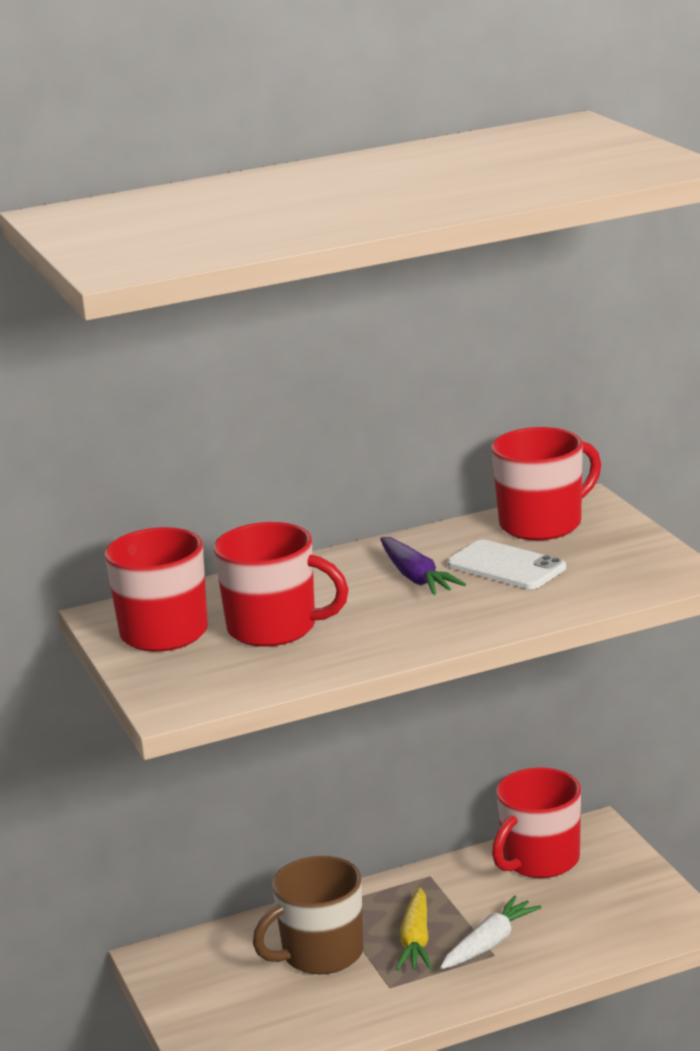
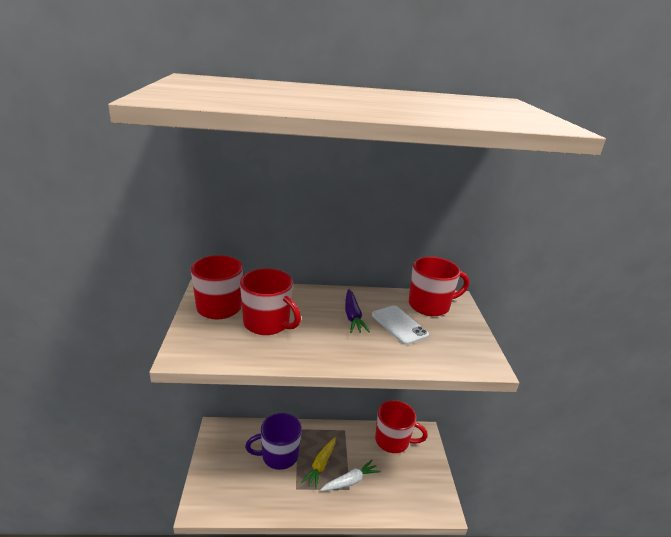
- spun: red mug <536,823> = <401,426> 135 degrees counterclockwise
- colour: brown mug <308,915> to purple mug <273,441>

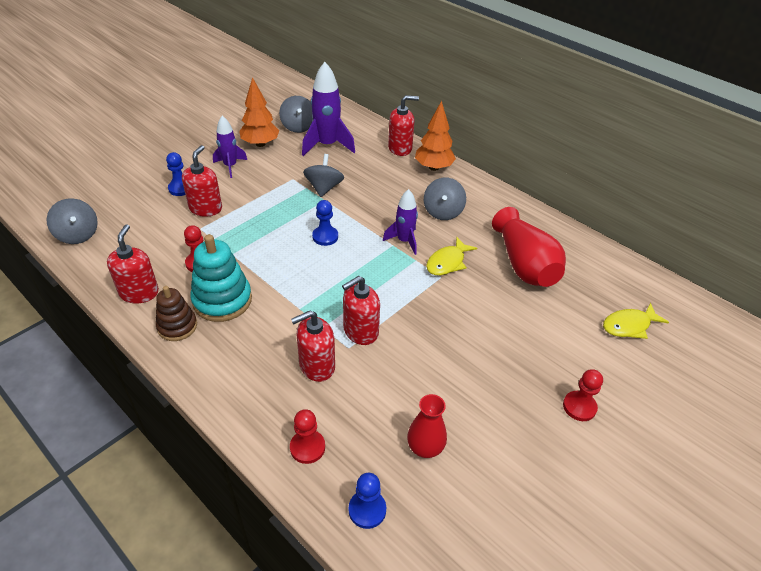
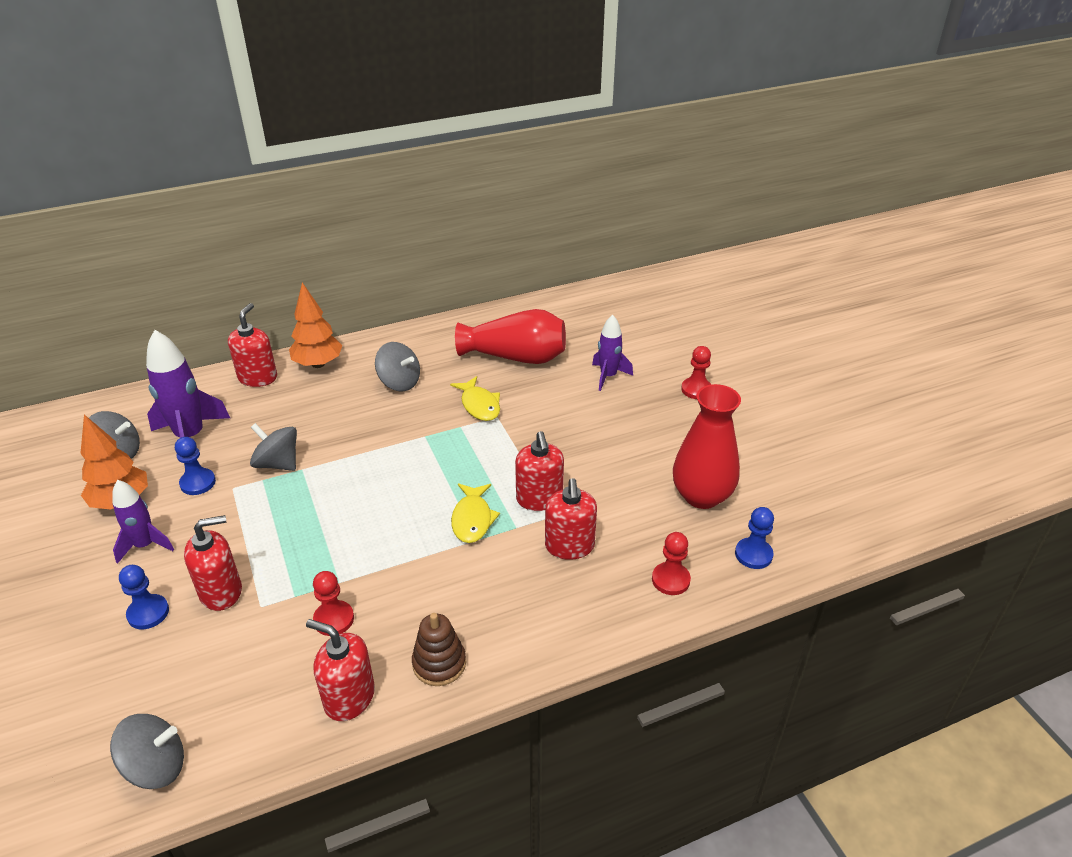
- spun: red soap dispenser <202,181> = <213,563> 120 degrees clockwise
- relocated: purple rocket <400,222> to <612,353>
- relocated: blue pawn <325,223> to <195,466>
- missing: turquoise stacking toy <221,278>
- relocated: yellow fish <636,321> to <475,513>
- size: red vase <427,426> = <707,446> x1.68

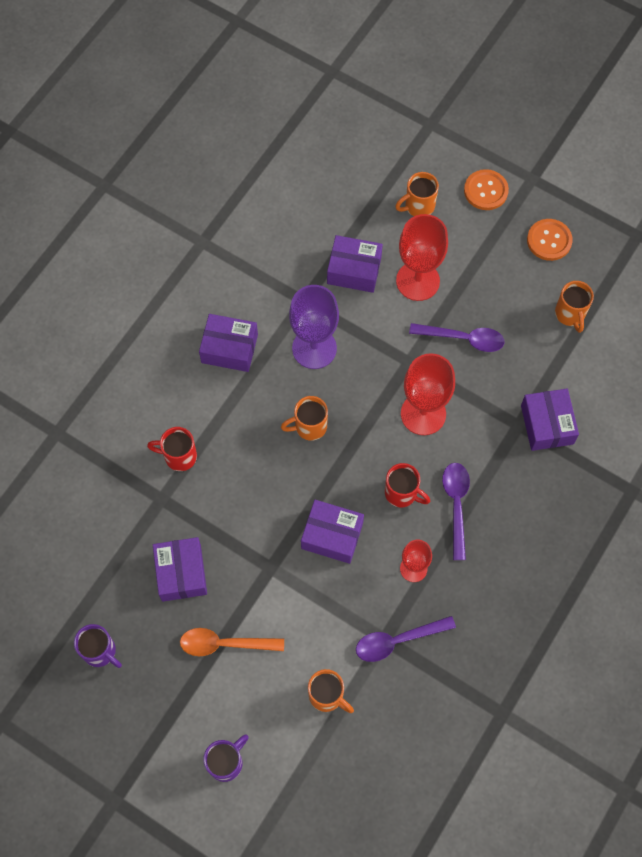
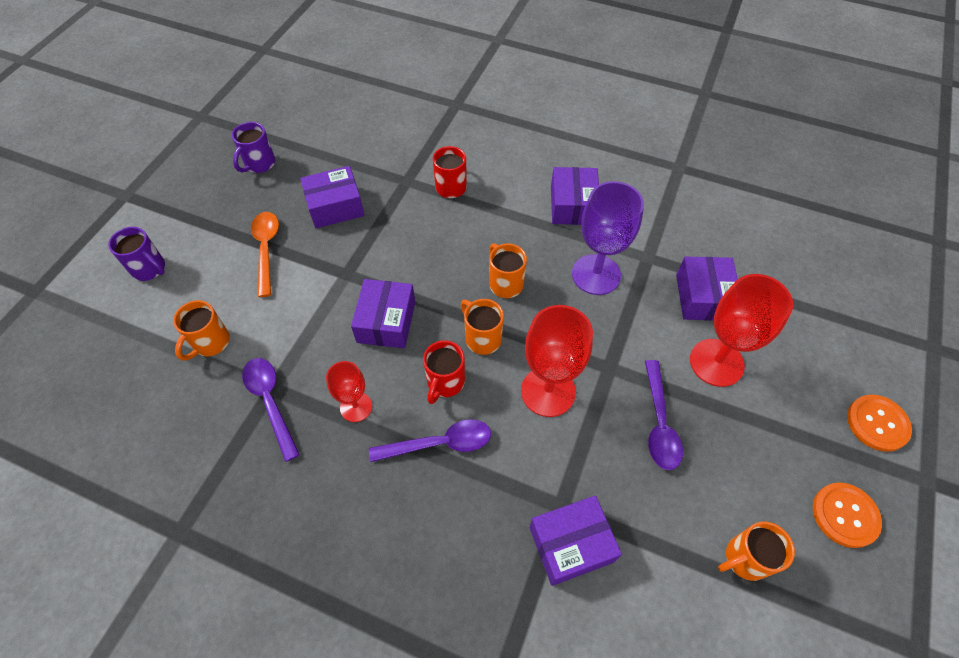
- relocated: orange mug <417,194> to <482,327>

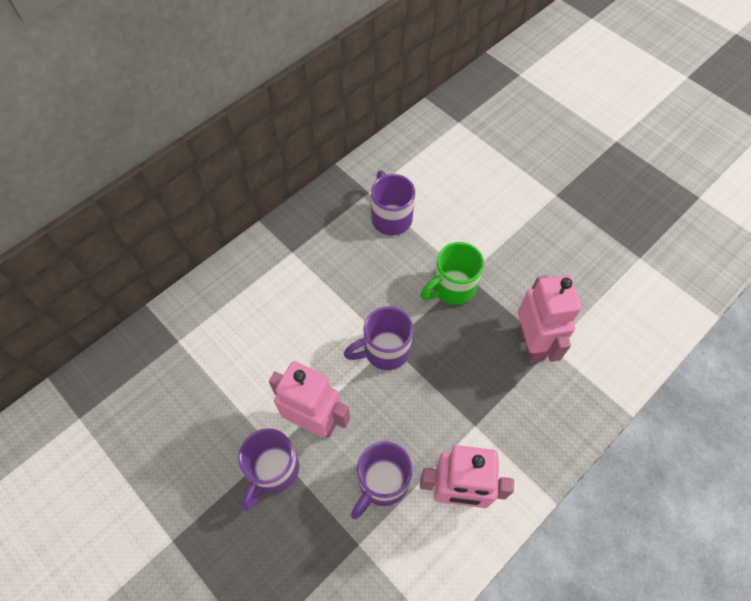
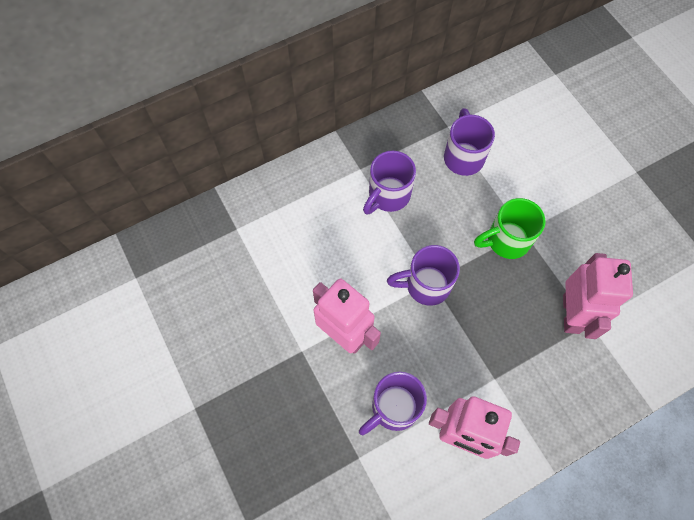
- relocated: purple mug <268,469> to <389,183>

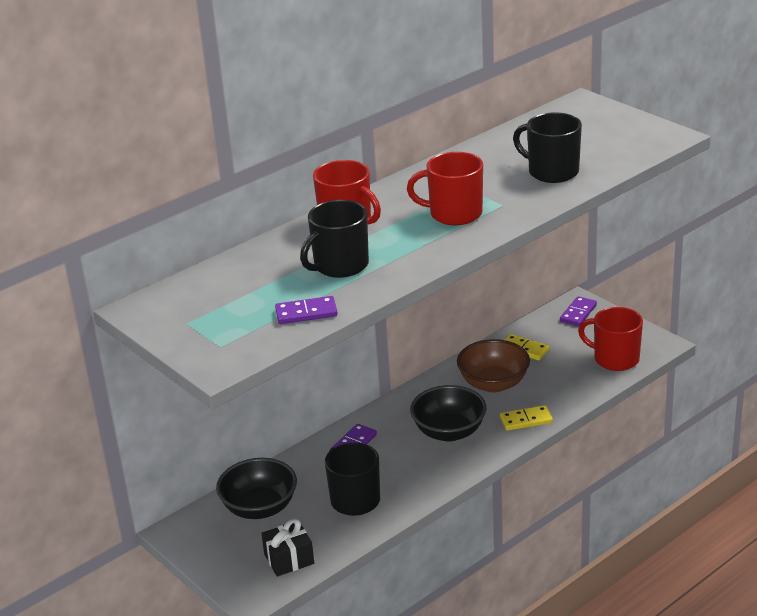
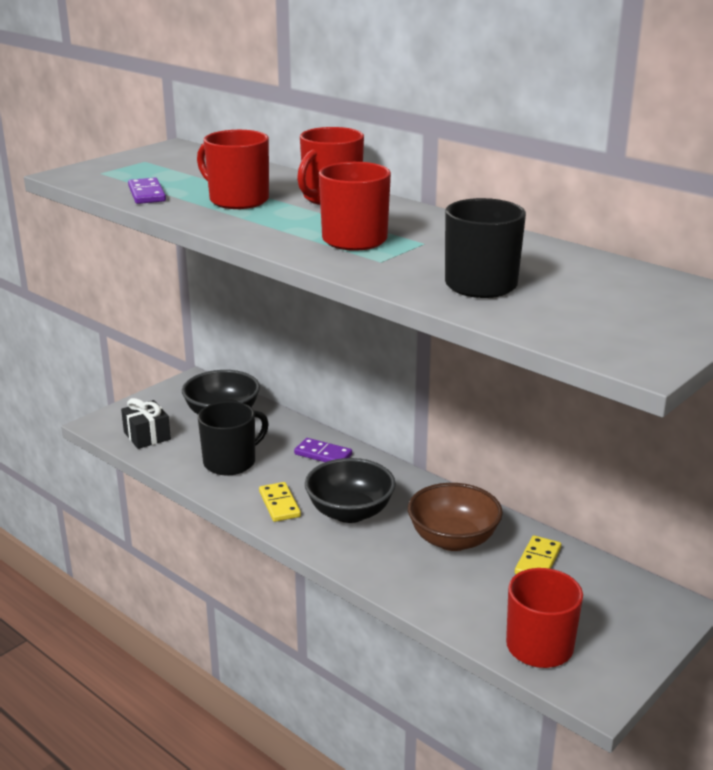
- colour: black mug <334,239> to red mug <233,169>
- missing: purple domino <578,311>
- relocated: yellow domino <526,418> to <280,502>

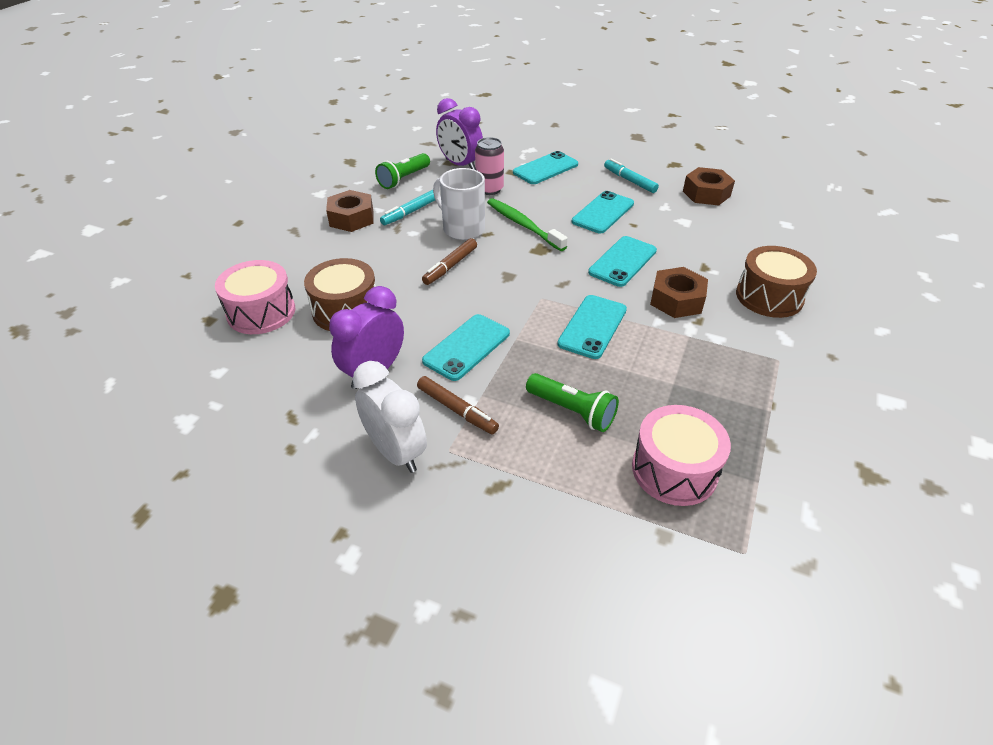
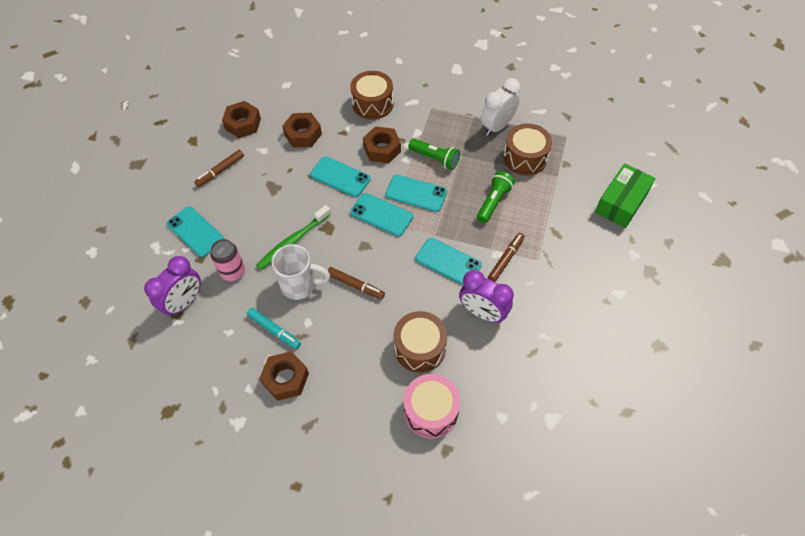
- relocated: green flashlight <402,171> to <434,154>
- colour: turquoise marker <631,176> to brown marker <219,168>
- spun: white mug <459,204> = <300,272> 120 degrees counterclockwise
- relocated: turquoise phone <603,212> to <381,214>
- relocated: white clock <390,417> to <500,107>
- colour: pink drum <681,455> to brown drum <527,149>
- appeared: brown nut <302,130>
- appeared: green box <625,195>

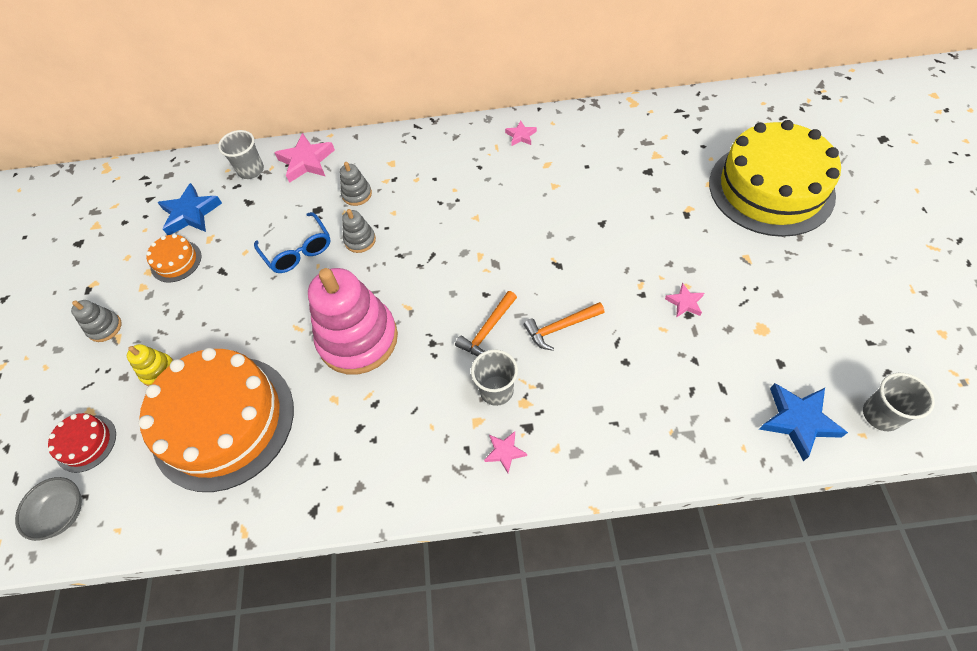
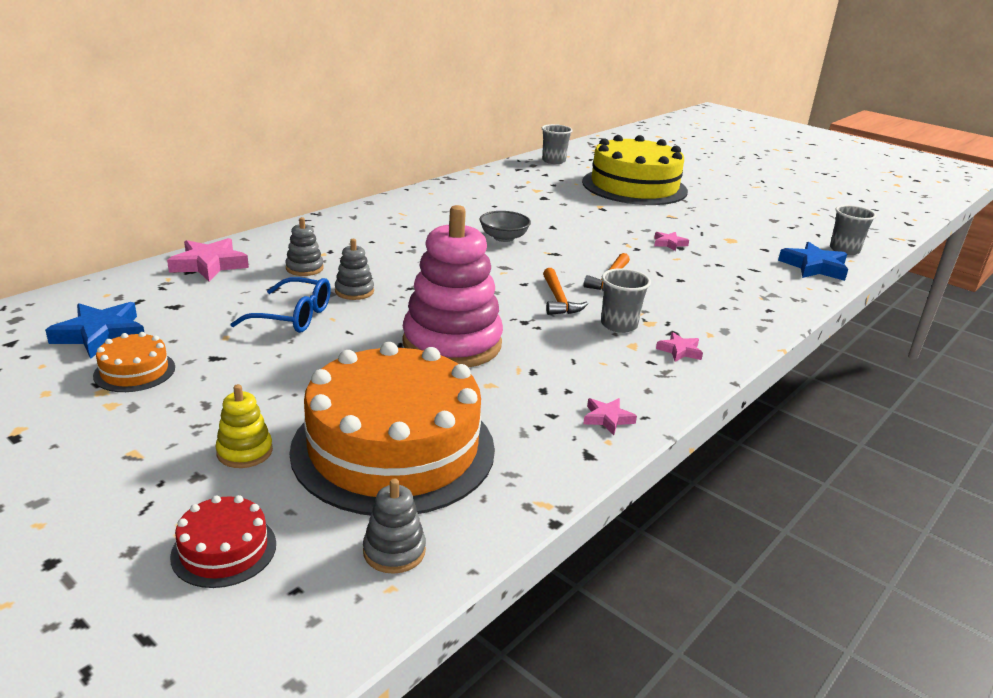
- relocated: pink star <521,133> to <610,416>
- relocated: grey cup <241,154> to <557,144>
- relocated: grey stacking toy <96,321> to <394,526>
- relocated: grey bowl <48,509> to <505,226>

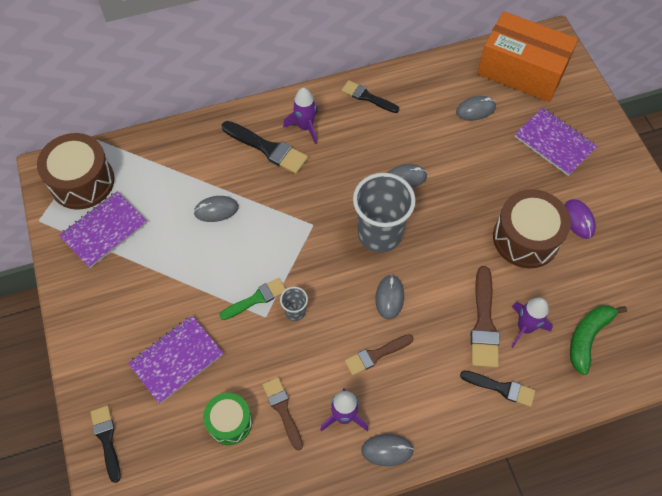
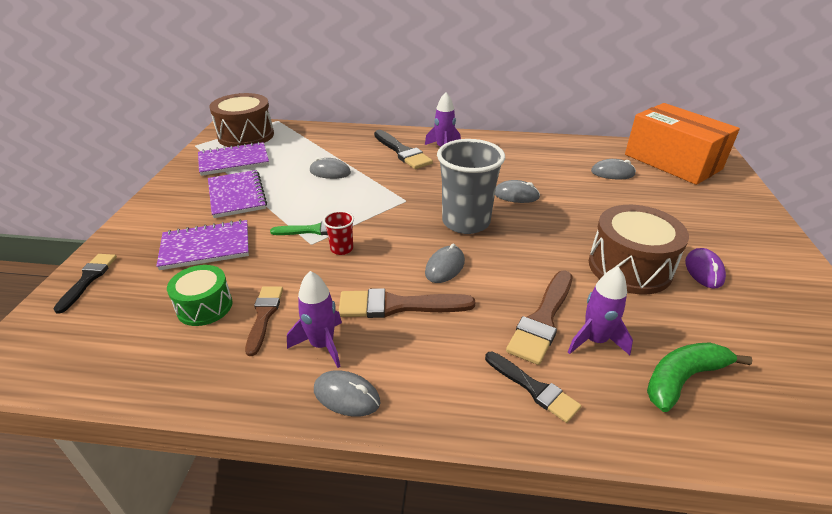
- missing: black brush <370,96>
- relocated: purple notebook <555,142> to <237,194>
- colour: grey cup <294,304> to red cup <338,233>
- size: brown brush <379,355> = <406,303> x1.50

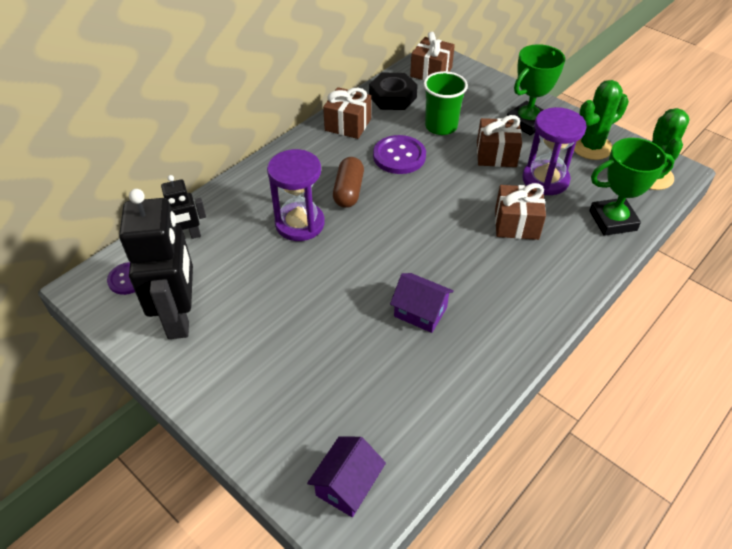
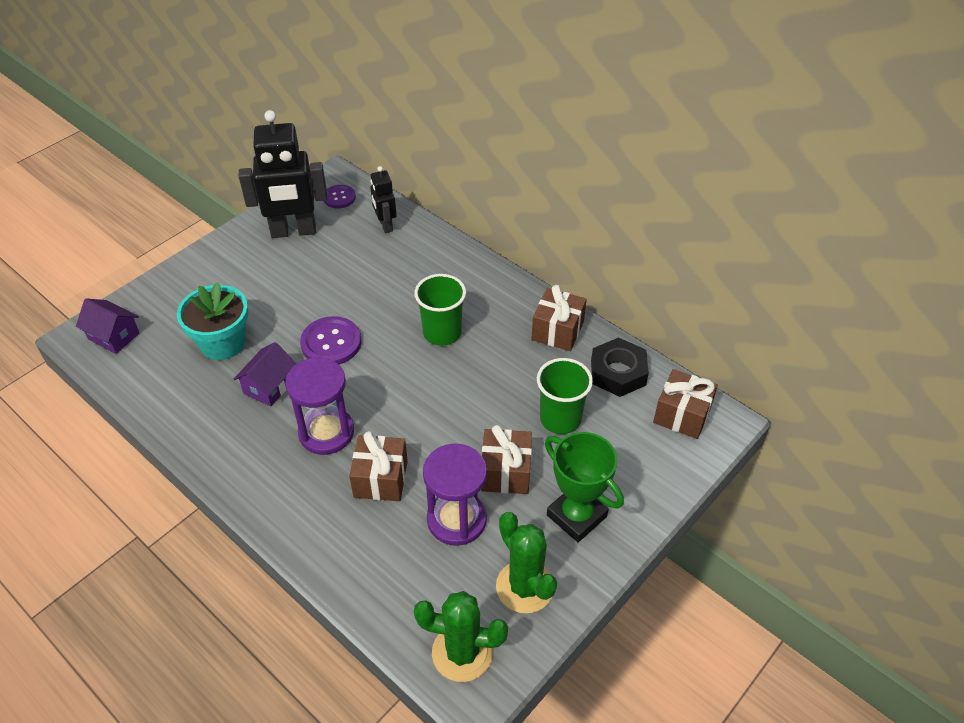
- relocated: purple button <399,154> to <330,340>
- missing: green trophy <632,187>
- relocated: purple hourglass <296,195> to <319,406>
- exchanged: brown capsule <348,182> to green cup <440,310>
- appeared: turquoise flower pot <212,321>

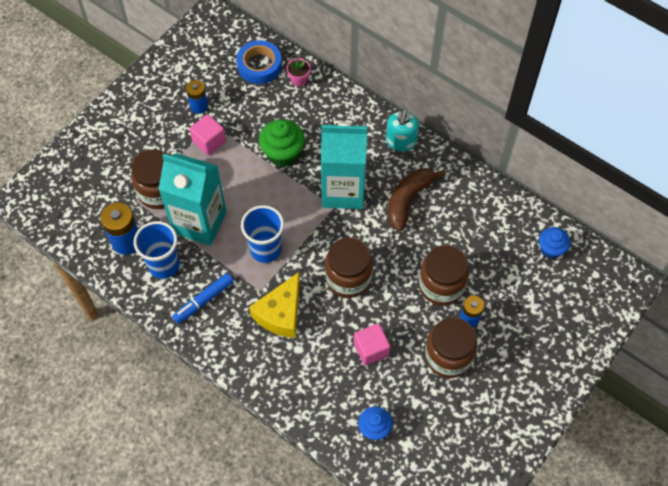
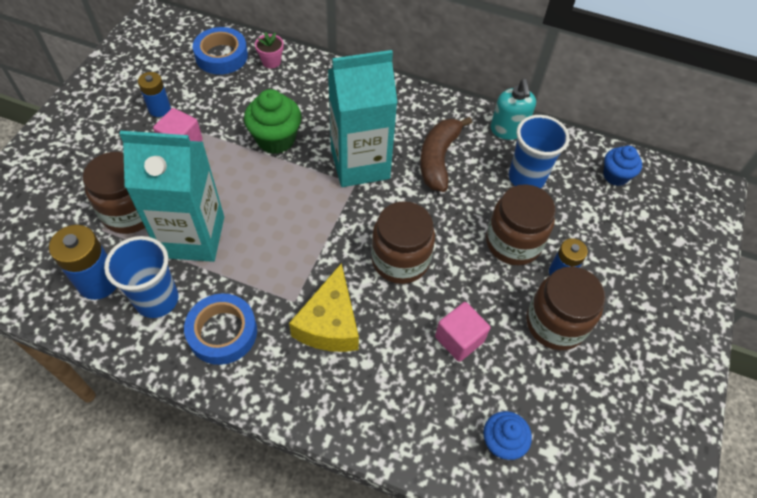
- relocated: turquoise soap dispenser <402,130> to <513,109>
- relocated: blue cup <262,234> to <539,152>
- exchanged: blue marker <202,298> to blue tape <220,329>

